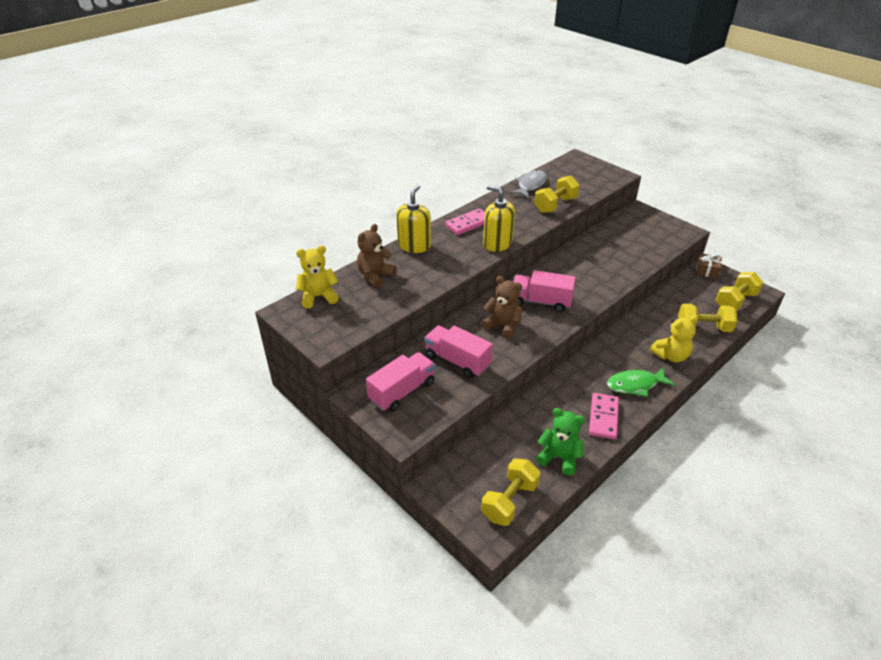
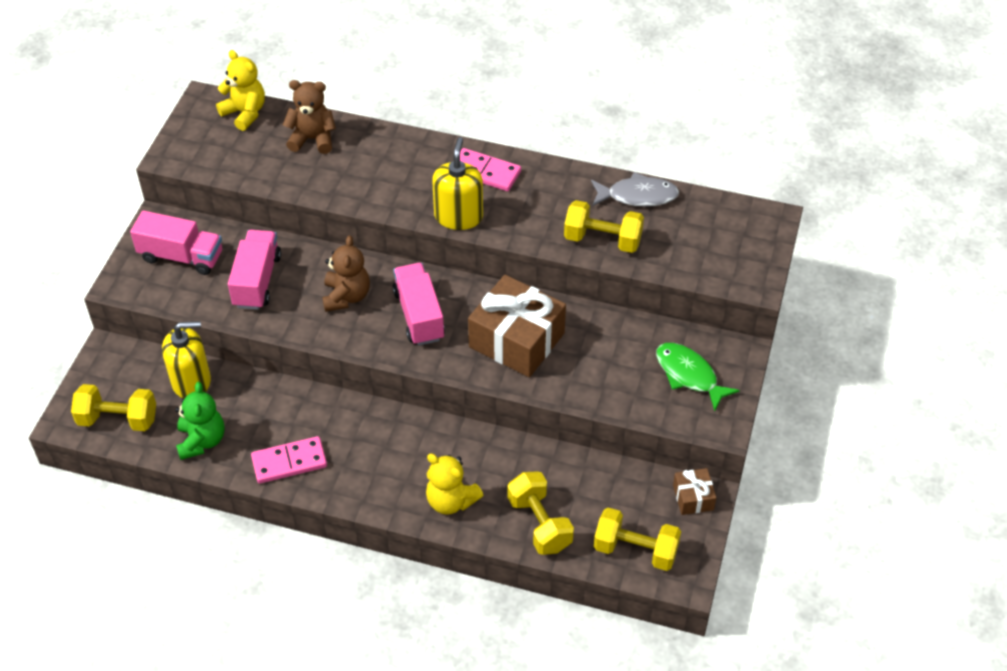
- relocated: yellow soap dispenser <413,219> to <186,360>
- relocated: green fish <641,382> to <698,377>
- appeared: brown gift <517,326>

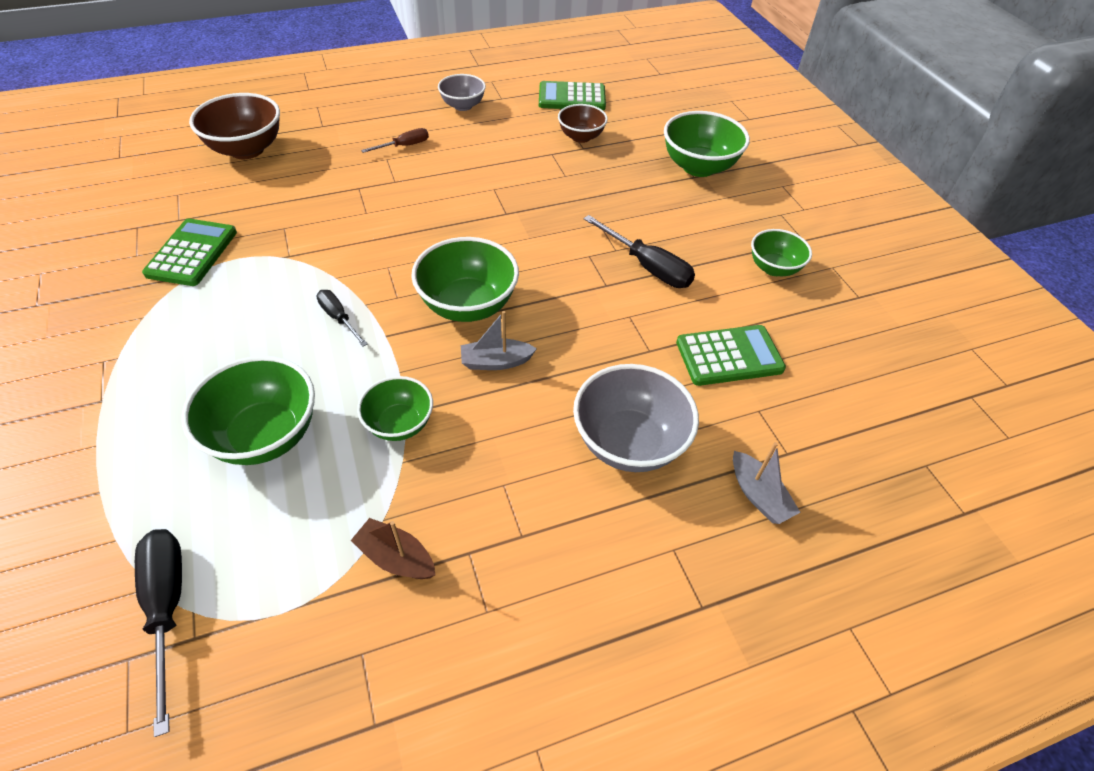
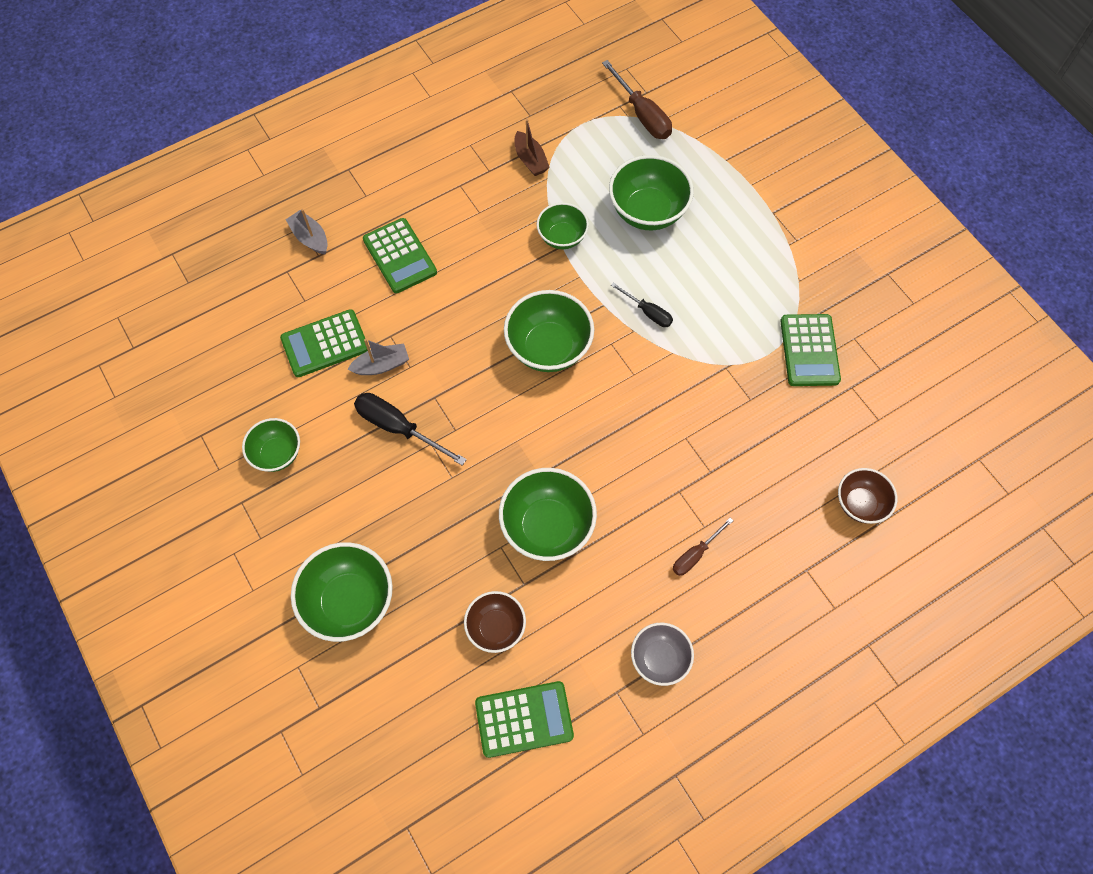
- size: brown bowl <234,126> = <867,496> x0.62
- relocated: grey boat <499,340> to <378,357>
- exchanged: grey bowl <636,418> to green calculator <400,255>
- spun: brown boat <393,548> = <532,147> 45 degrees clockwise
- colour: black screwdriver <158,633> to brown screwdriver <637,99>
- appeared: green bowl <548,514>

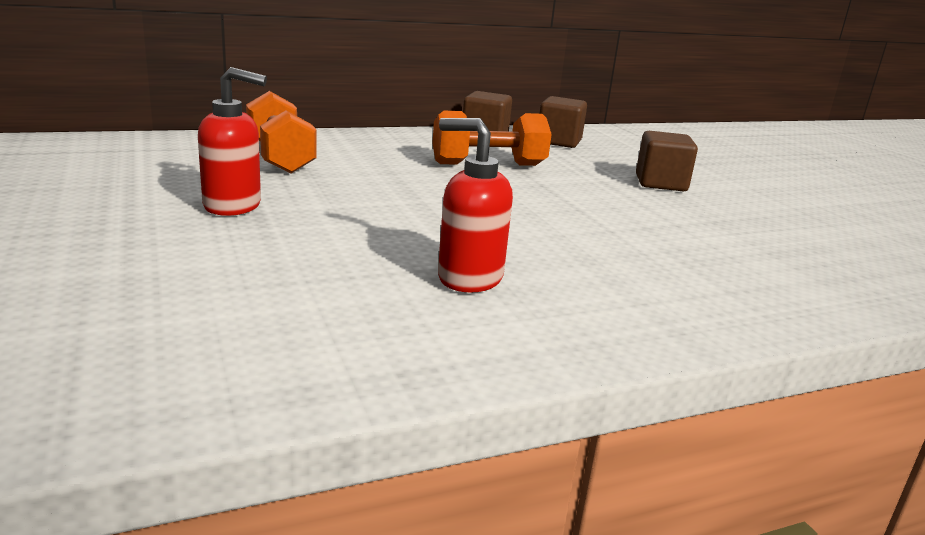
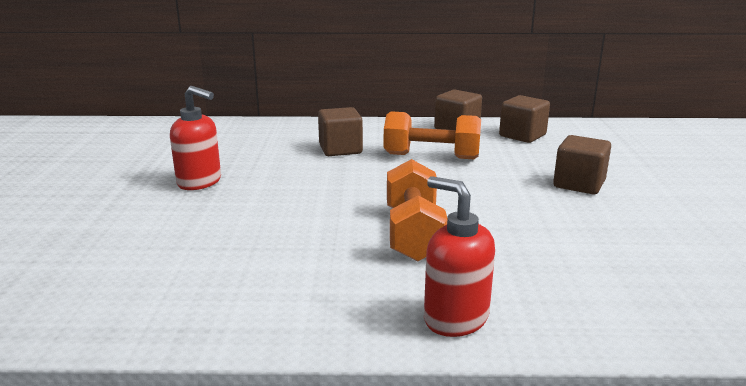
- relocated: orange dumbbell <281,132> to <417,210>
- relocated: red soap dispenser <475,205> to <459,256>
- appeared: brown cube <340,131>

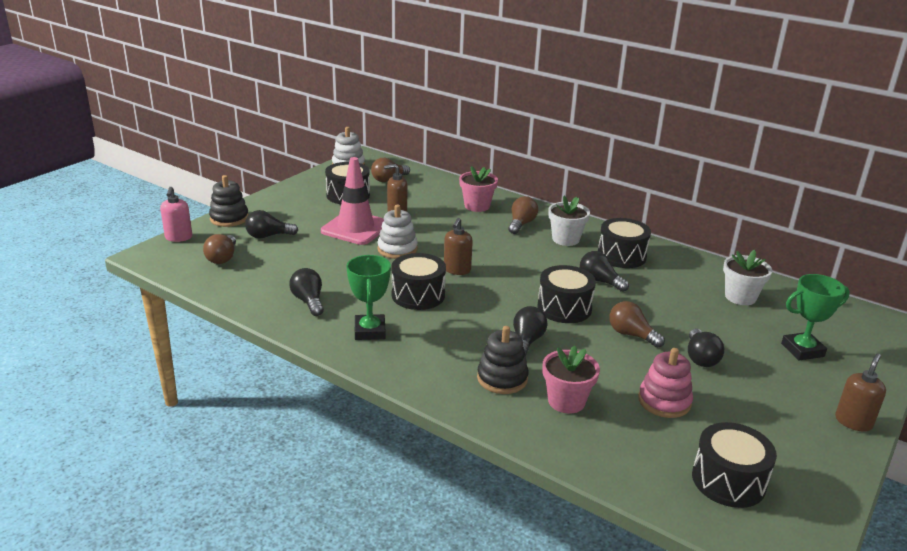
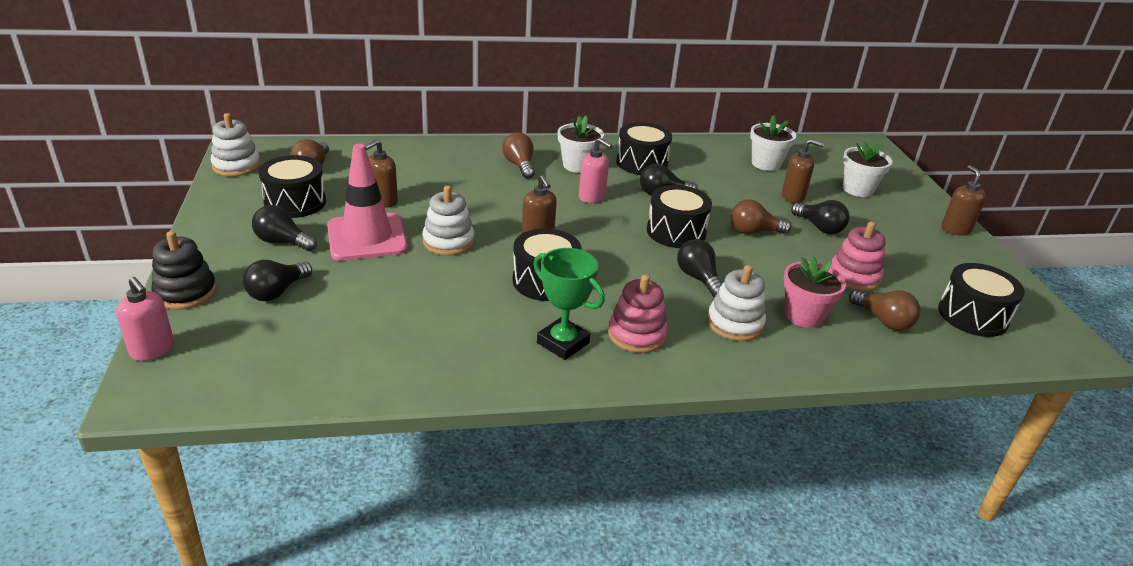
- missing: pink flower pot <478,189>
- relocated: brown light bulb <219,249> to <885,310>
- relocated: black light bulb <306,292> to <284,228>
- exchanged: green trophy <815,317> to white flower pot <867,169>
- colour: black stacking toy <503,360> to white stacking toy <736,303>
- appeared: pink soap dispenser <595,170>
- appeared: brown soap dispenser <803,171>
- appeared: pink stacking toy <638,313>

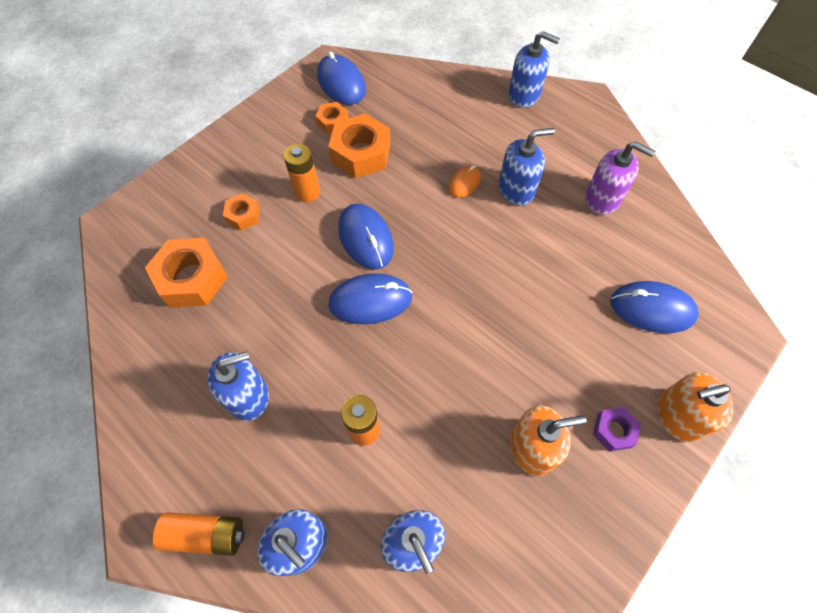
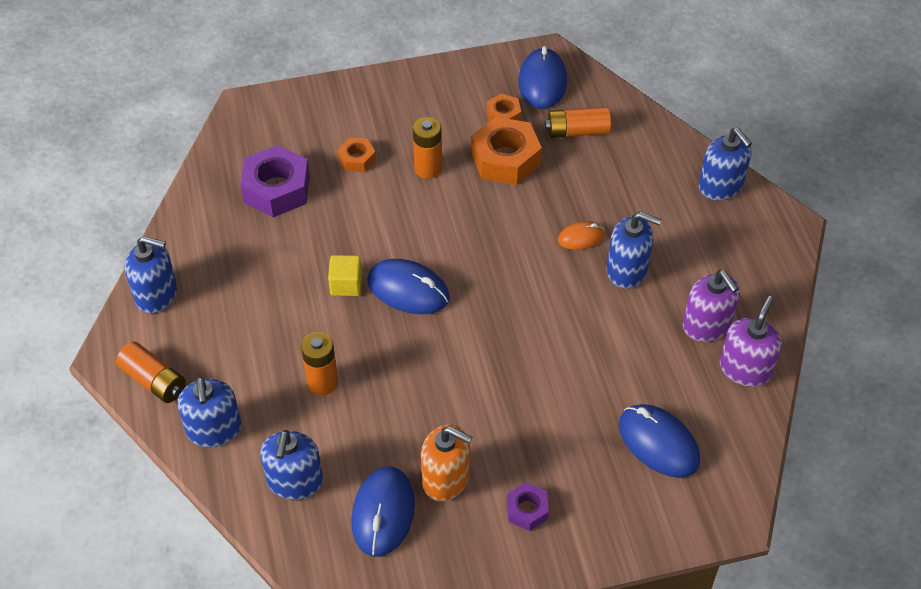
- relocated: blue mouse <366,236> to <383,512>
- colour: orange nut <186,273> to purple nut <275,181>
- relocated: blue soap dispenser <238,386> to <151,274>
- missing: orange soap dispenser <695,407>
- appeared: orange battery <578,122>
- appeared: yellow cube <345,275>
- appeared: purple soap dispenser <751,341>

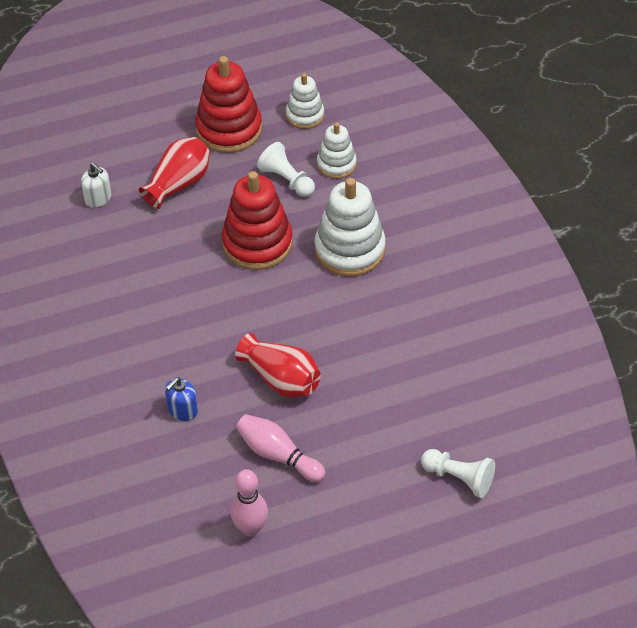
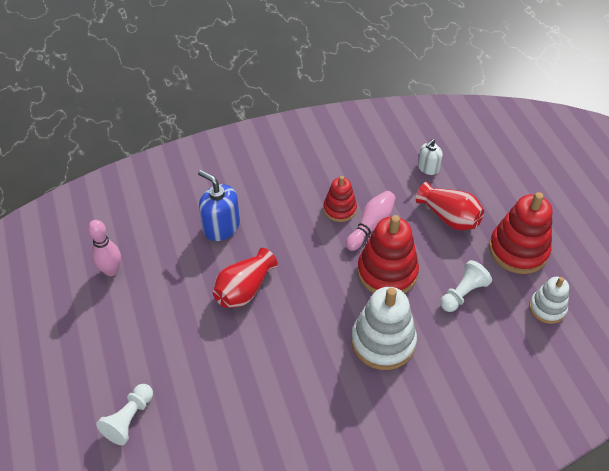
- missing: white stacking toy <337,150>
- size: blue soap dispenser <181,399> = <219,205> x1.65
- relocated: pink bowling pin <280,448> to <371,221>
- appeared: red stacking toy <340,199>

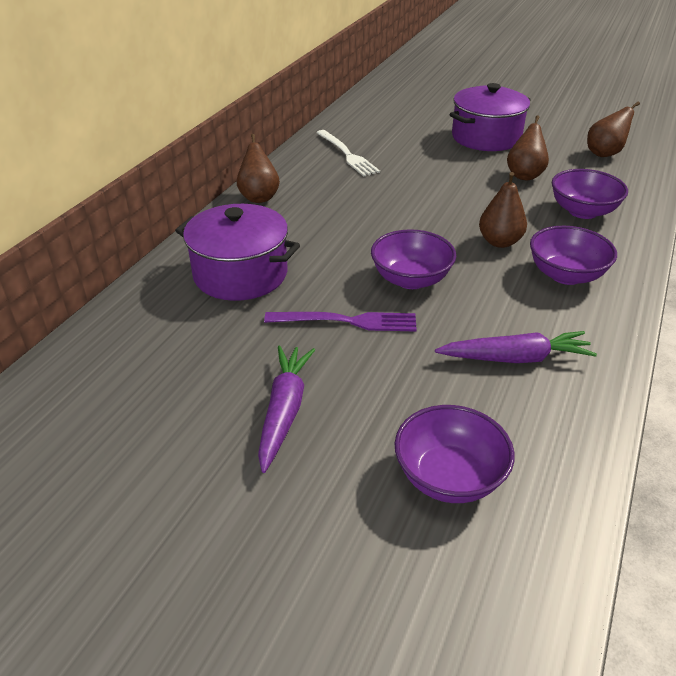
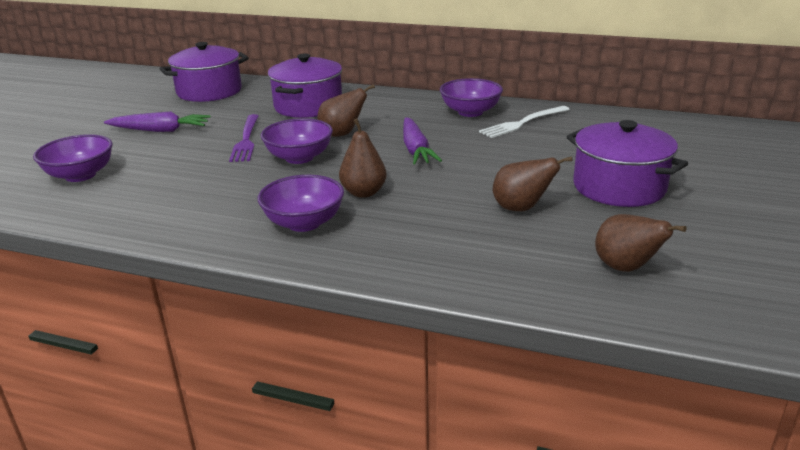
- relocated: brown pear <258,168> to <346,110>
- relocated: purple bowl <590,194> to <471,97>
- relocated: purple carrot <516,347> to <422,141>
- appeared: purple pot <204,72>

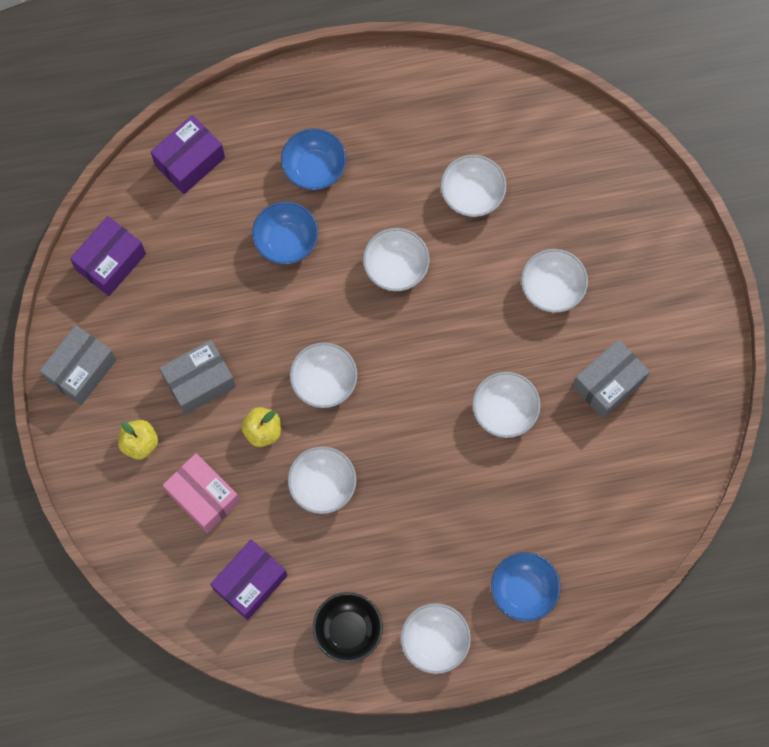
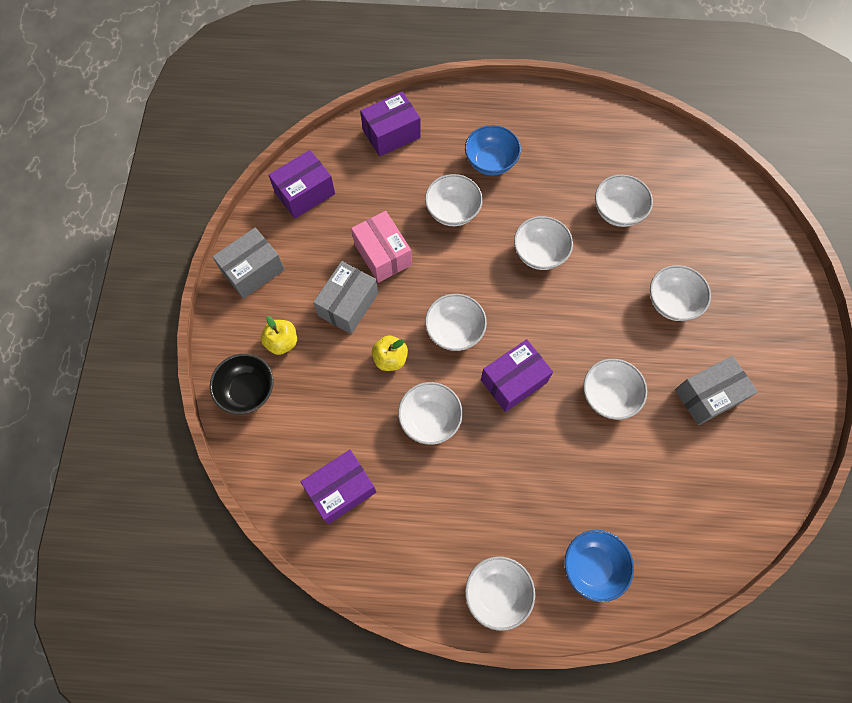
- colour: blue bowl <285,233> to white bowl <454,200>
- spun: grey box <197,377> = <345,297> 45 degrees counterclockwise
- relocated: pink box <201,493> to <381,247>
- relocated: black bowl <348,627> to <242,384>
- appeared: purple box <517,375>

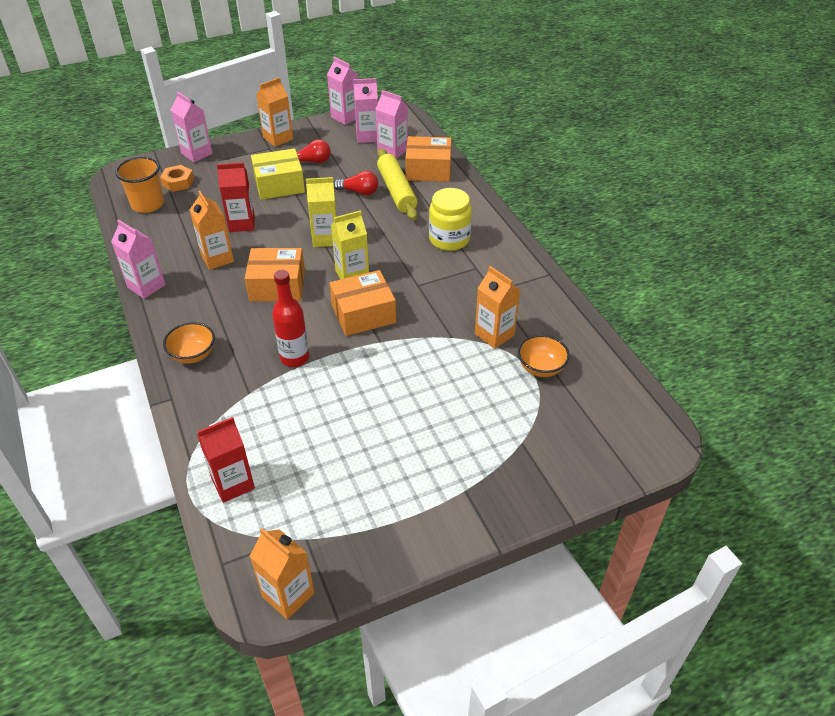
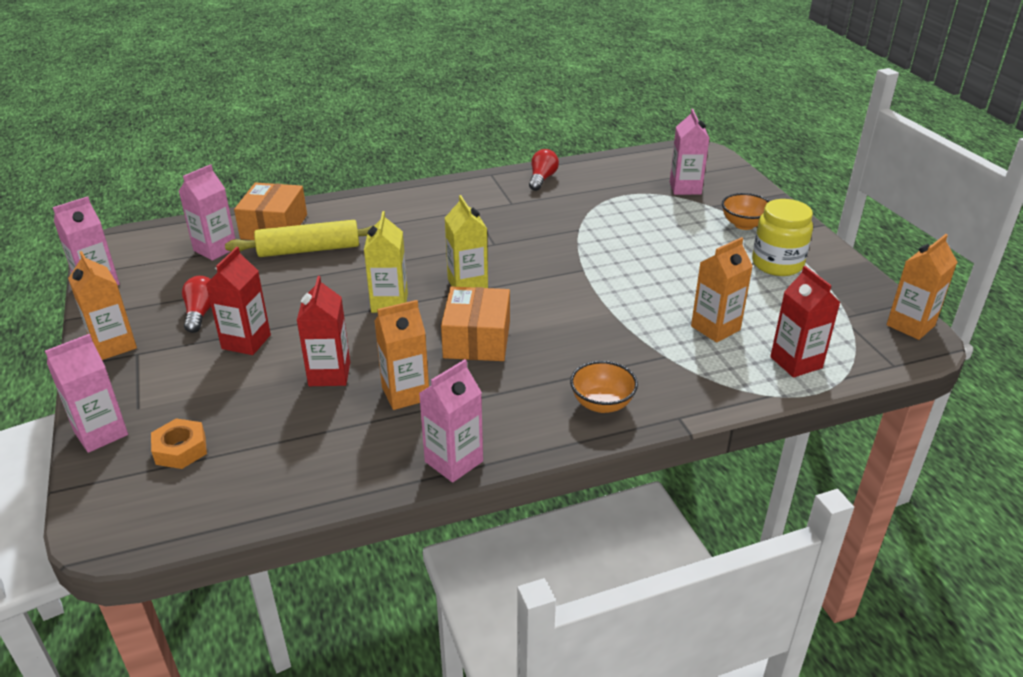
- relocated: pink carton <365,110> to <690,152>
- exchanged: yellow box <278,174> to red carton <238,301>
- missing: orange cup <139,185>
- relocated: red light bulb <356,183> to <544,170>
- relocated: yellow jar <450,219> to <782,237>
- relocated: orange carton <497,307> to <722,290>
- missing: red bottle <290,318>
- missing: orange box <363,303>
- relocated: orange bowl <544,356> to <746,211>

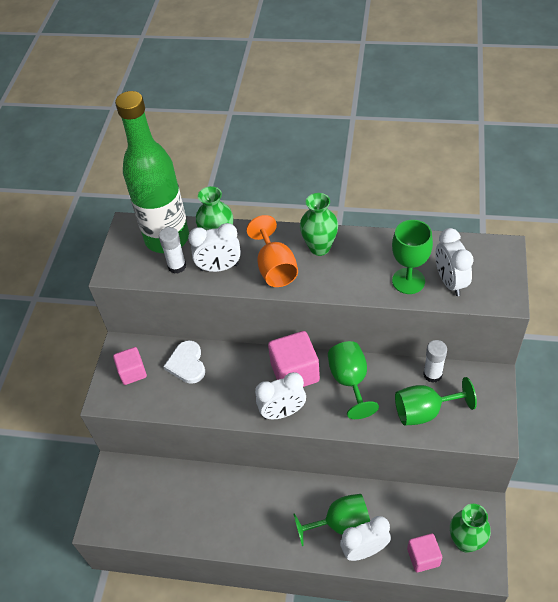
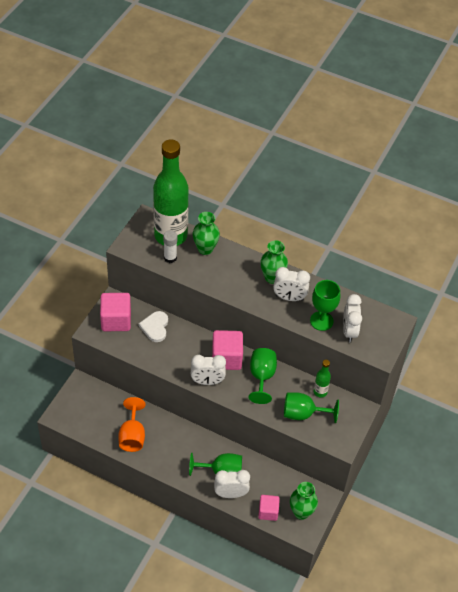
- relocated: orange goblet <272,251> to <132,424>
- relocated: white clock <214,247> to <291,284>
- exchanged: white glue stick <435,361> to green bottle <322,379>
- size: pink cube <130,366> = <115,312> x1.60

